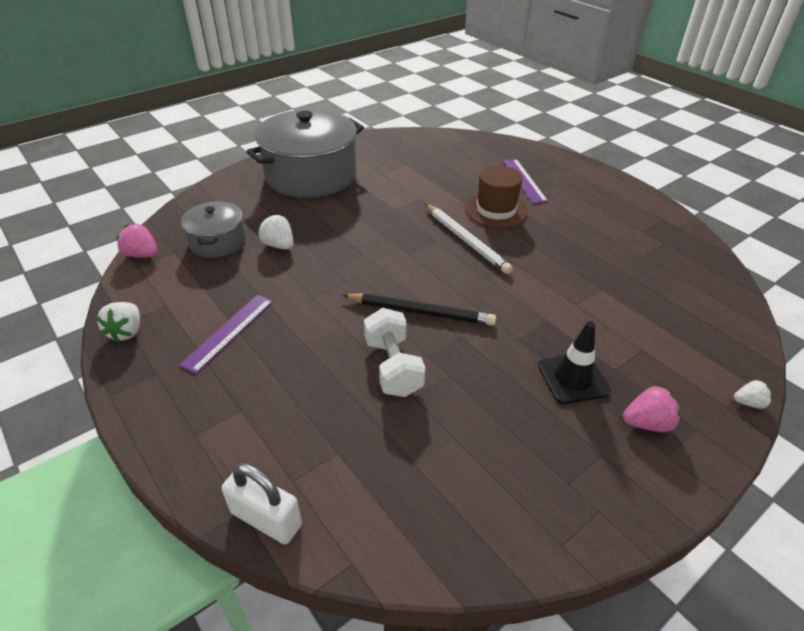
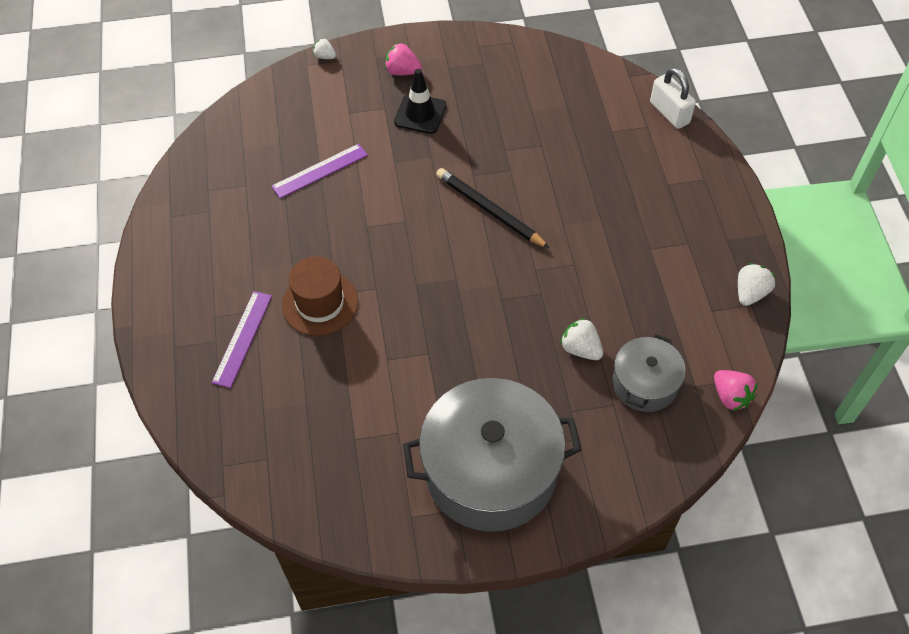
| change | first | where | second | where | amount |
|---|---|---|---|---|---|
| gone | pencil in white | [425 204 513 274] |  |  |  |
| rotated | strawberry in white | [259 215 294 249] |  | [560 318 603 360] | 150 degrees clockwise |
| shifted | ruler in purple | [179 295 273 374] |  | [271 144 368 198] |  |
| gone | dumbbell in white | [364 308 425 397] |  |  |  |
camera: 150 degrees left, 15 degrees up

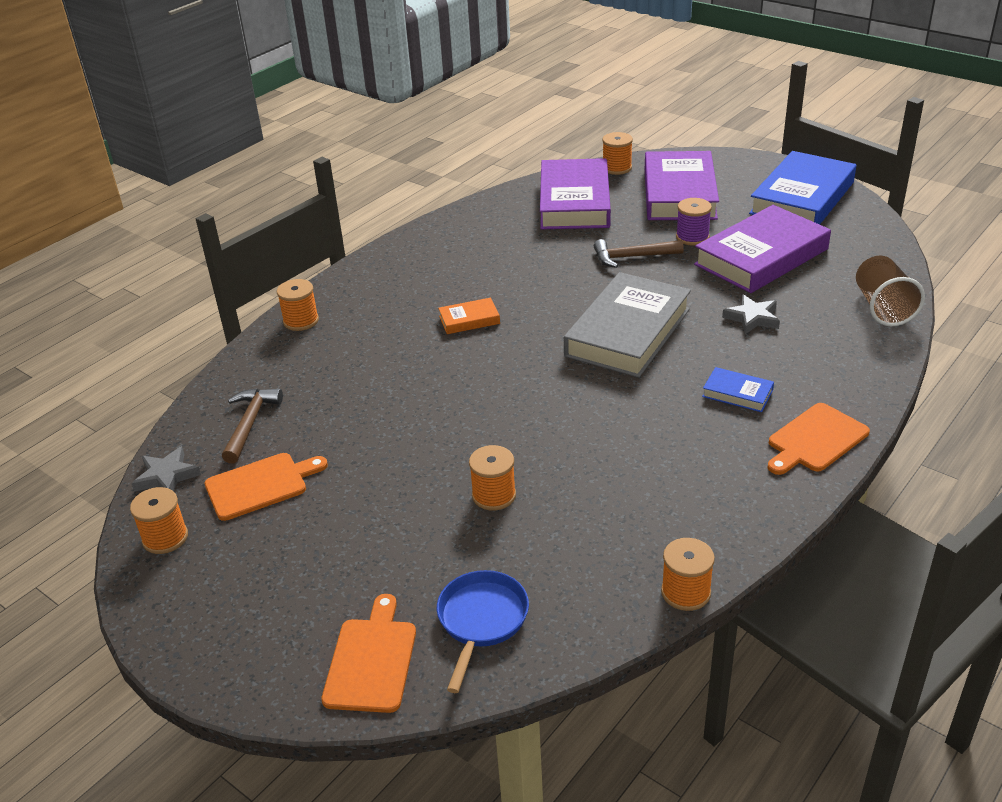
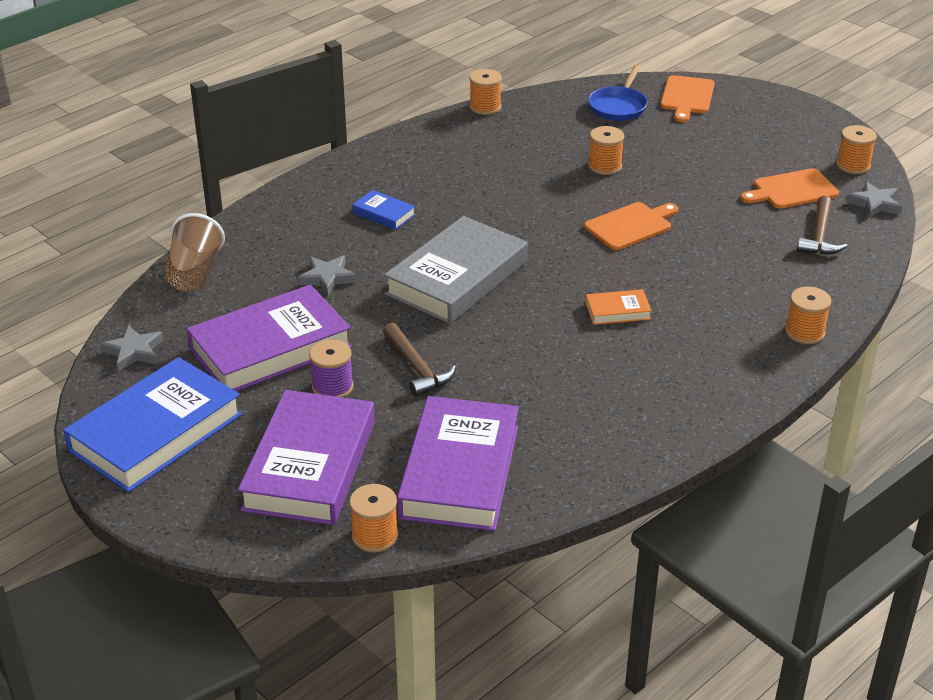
| change | first | where | second | where | amount |
|---|---|---|---|---|---|
| rotated | hammer in brown | [594 239 684 268] |  | [383 323 456 396] | 60 degrees clockwise |
| shifted | cutting board in orange | [767 403 870 475] |  | [584 202 678 250] |  |
| new |  |  | star in grey | [100 325 164 371] |  |
camera: 175 degrees left, 0 degrees up

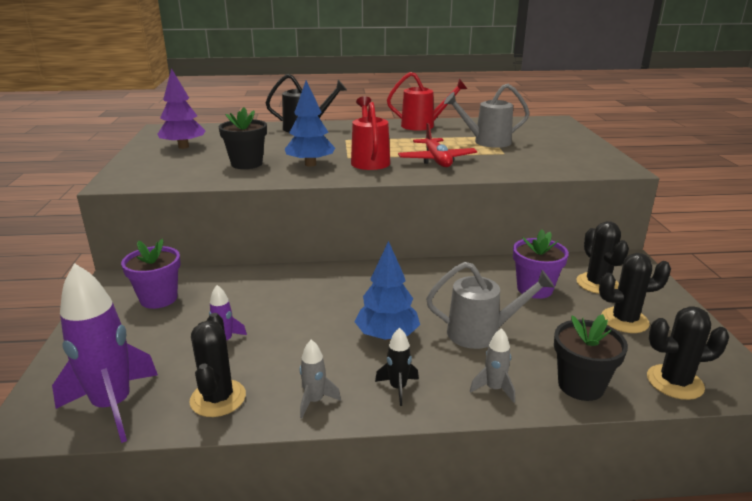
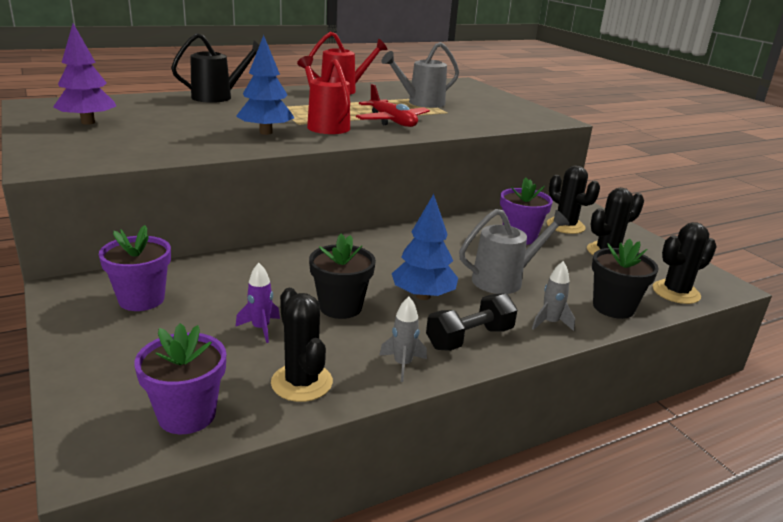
| change | first | where | second | where | amount |
|---|---|---|---|---|---|
| shifted | flower pot in black | [219 107 267 169] |  | [309 234 376 319] |  |
| swapped | rocket in purple | [52 263 158 443] | flower pot in purple | [134 323 226 434] |  |
| swapped | rocket in black | [375 327 419 406] | dumbbell in black | [426 293 518 351] |  |
camera: 25 degrees left, 0 degrees up

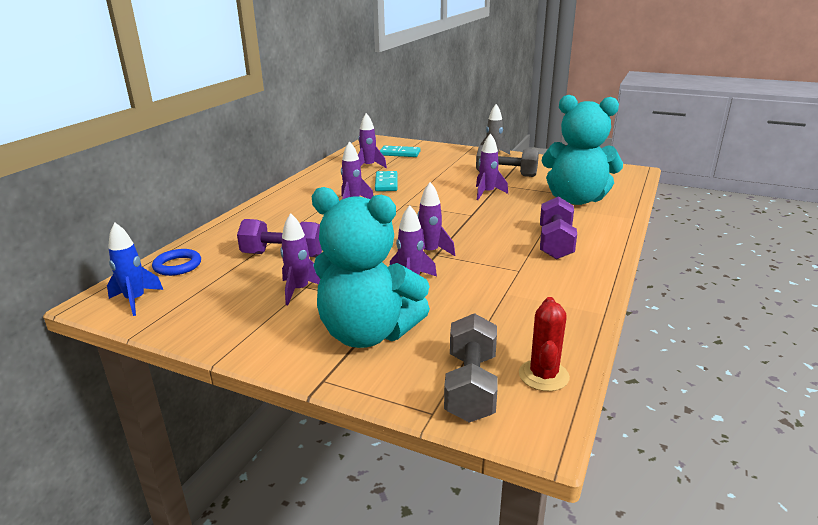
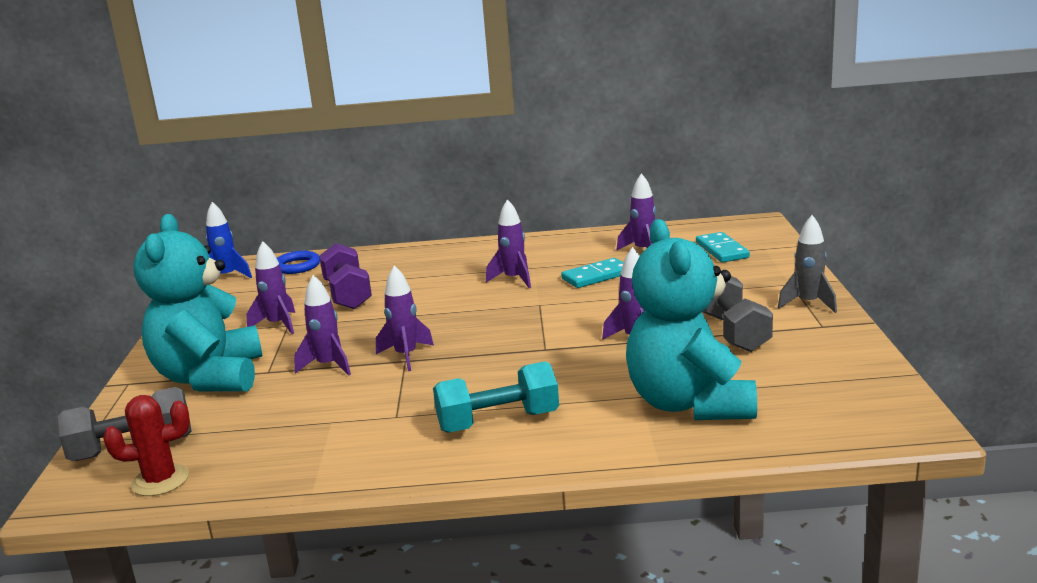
| change | first | where | second | where | amount |
|---|---|---|---|---|---|
| repainted | dumbbell in purple | [540 196 577 260] | dumbbell in turquoise | [433 361 559 433] |  |
camera: 65 degrees right, 5 degrees down

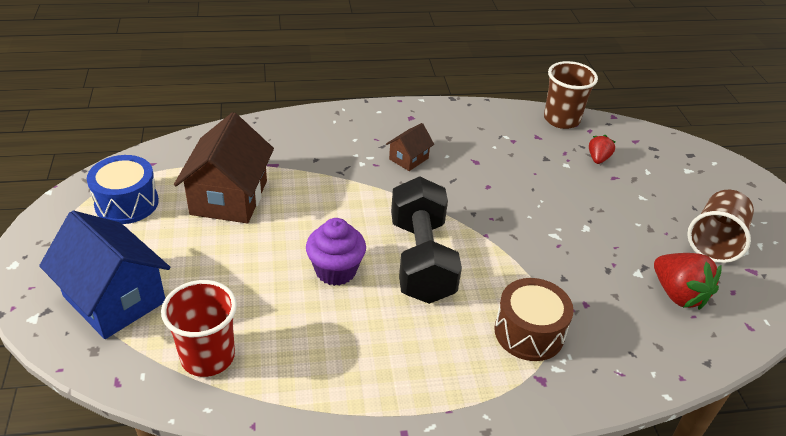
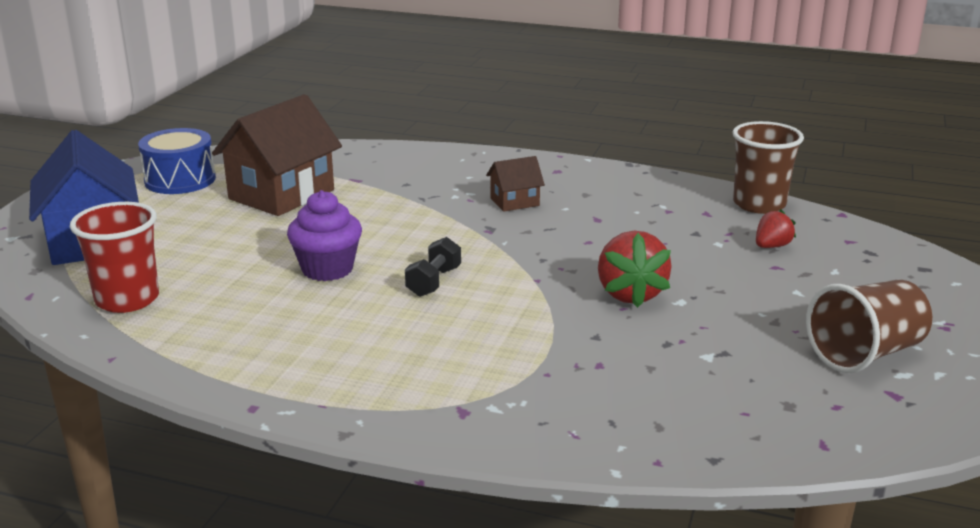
| change | first | where | second | where | amount |
|---|---|---|---|---|---|
| scaled | dumbbell in black | [391 176 462 304] |  | [405 237 461 297] | x0.44 |
| shifted | strawberry in red | [654 253 722 310] |  | [598 231 672 308] |  |
| gone | drum in brown | [494 278 574 361] |  |  |  |
camera: 30 degrees right, 15 degrees down

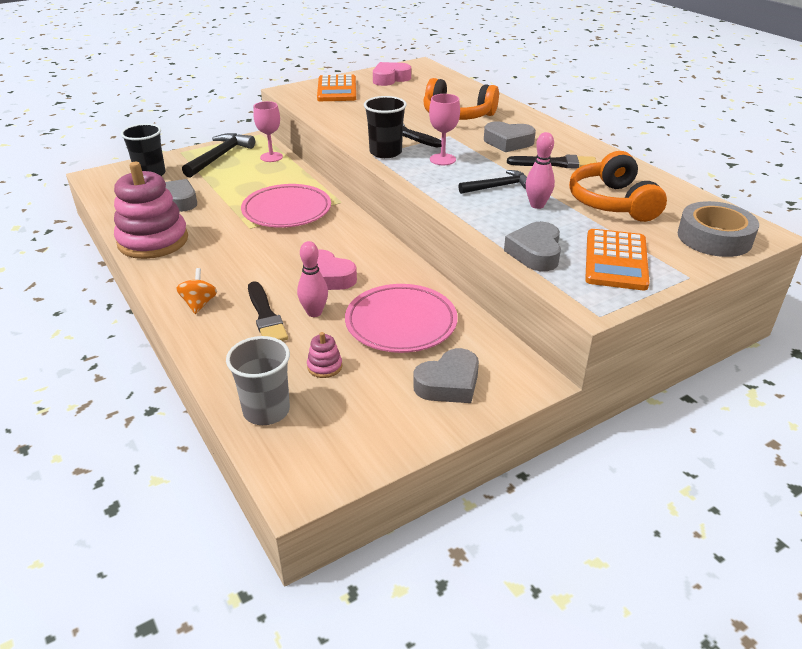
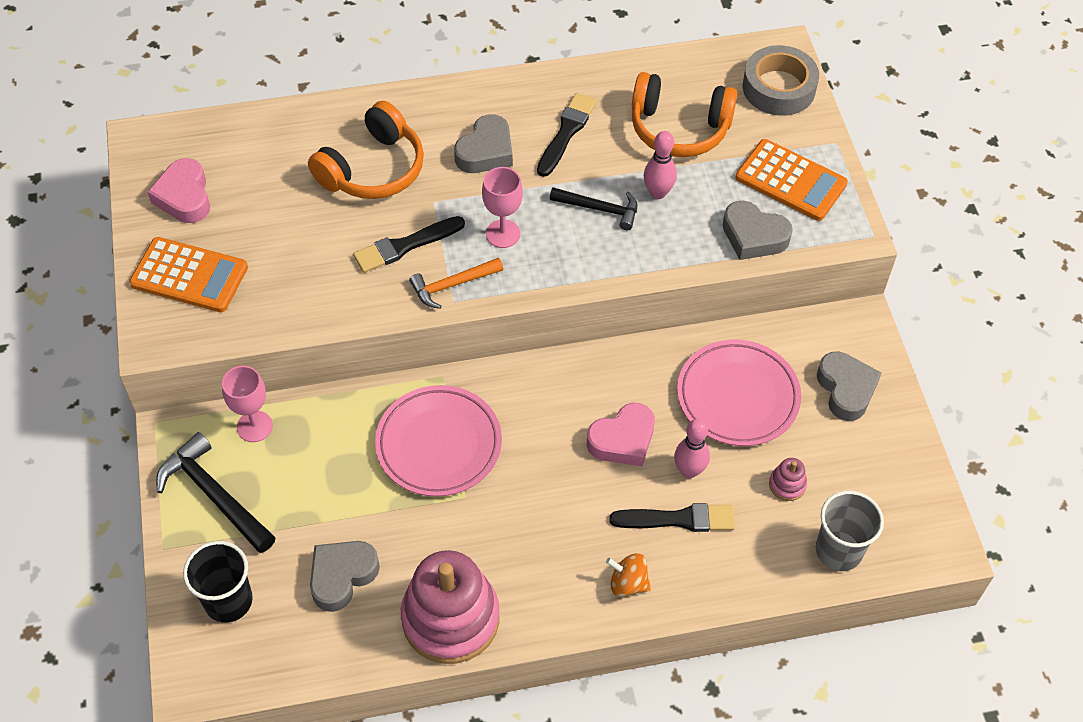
| change | first | where | second | where | amount |
|---|---|---|---|---|---|
| swapped | cup in black | [364 96 407 158] | hammer in orange | [409 258 503 309] |  |
| rotated | hammer in black | [458 170 527 194] |  | [550 187 638 230] | 105 degrees clockwise |
camera: 70 degrees left, 20 degrees up

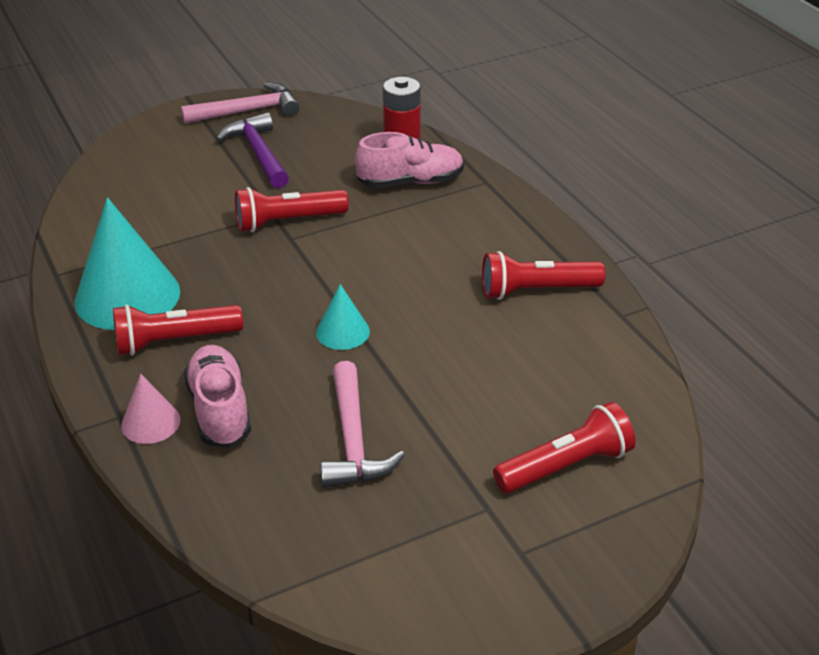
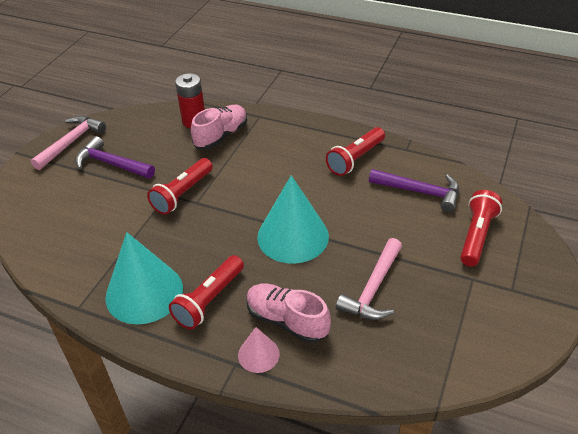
| change | first | where | second | where | amount |
|---|---|---|---|---|---|
| scaled | cone in turquoise | [316 284 370 350] |  | [257 175 329 264] | x2.02 |
| rotated | hammer in pink | [320 361 405 488] |  | [336 238 402 320] | 75 degrees clockwise |
| new |  |  | hammer in purple | [369 169 459 212] |  |
camera: 40 degrees left, 5 degrees up

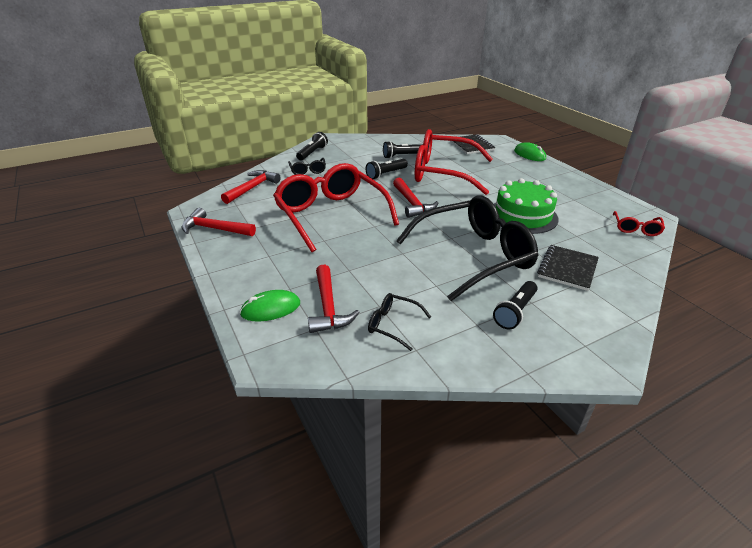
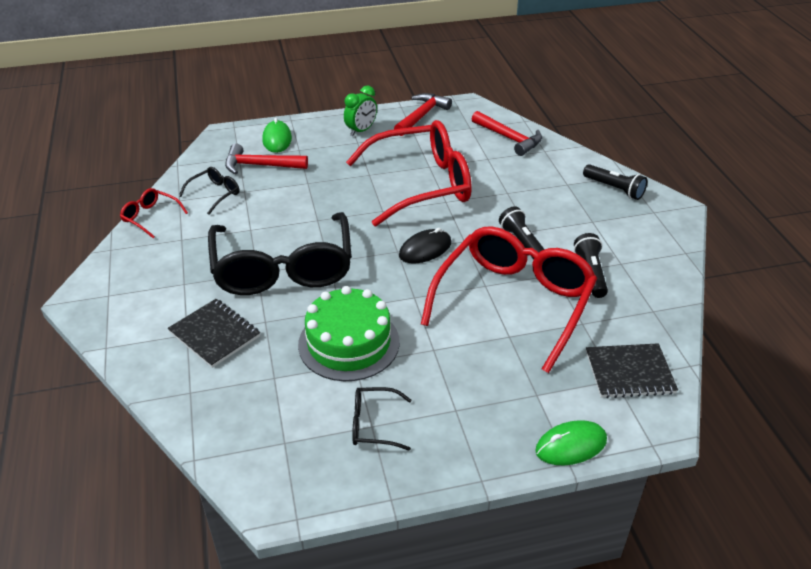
| change | first | where | second | where | amount |
|---|---|---|---|---|---|
| shifted | glasses in black | [288 158 326 175] |  | [352 387 411 451] |  |
| swapped | hammer in red | [393 177 438 218] | mouse in black | [399 228 451 263] |  |
| shifted | glasses in red | [613 211 665 236] |  | [120 188 188 238] |  |
| gone | flashlight in black | [493 281 538 329] |  |  |  |
| new |  |  | clock in green | [344 85 377 136] |  |
camera: 105 degrees right, 5 degrees up

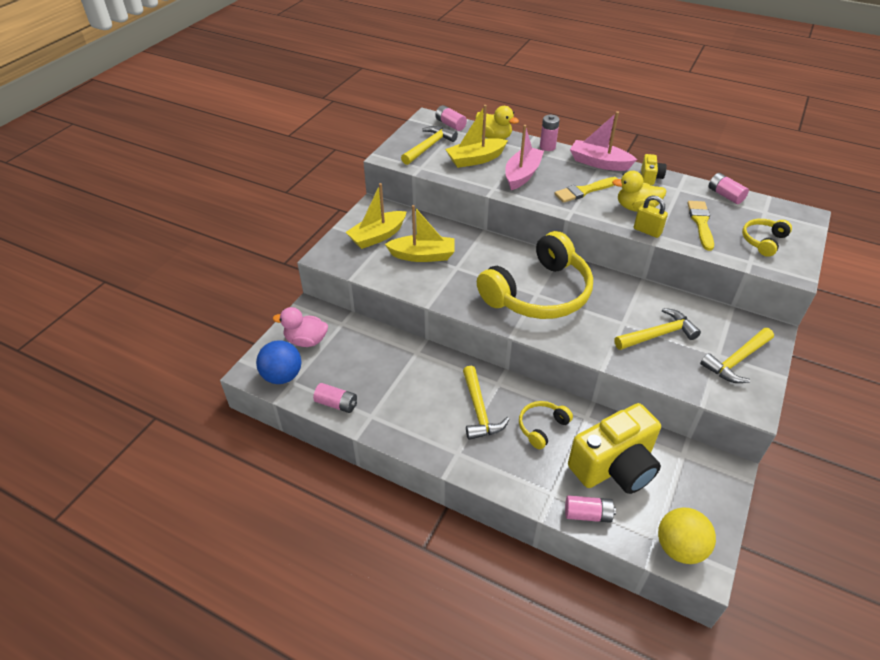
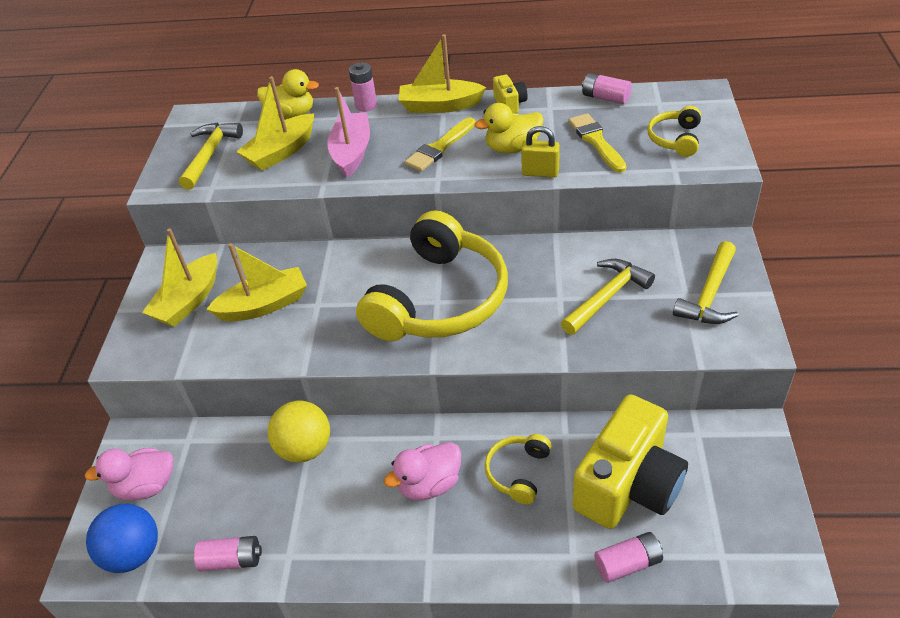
| change | first | where | second | where | amount |
|---|---|---|---|---|---|
| gone | battery in pink | [435 105 467 131] |  |  |  |
| repainted | boat in pink | [570 111 637 171] | boat in yellow | [399 34 486 113] |  |
| swapped | hammer in yellow | [463 366 510 440] | duck in pink | [384 442 461 500] |  |
| shifted | ball in yellow | [658 507 716 564] |  | [268 400 330 463] |  |
camera: 20 degrees left, 0 degrees up

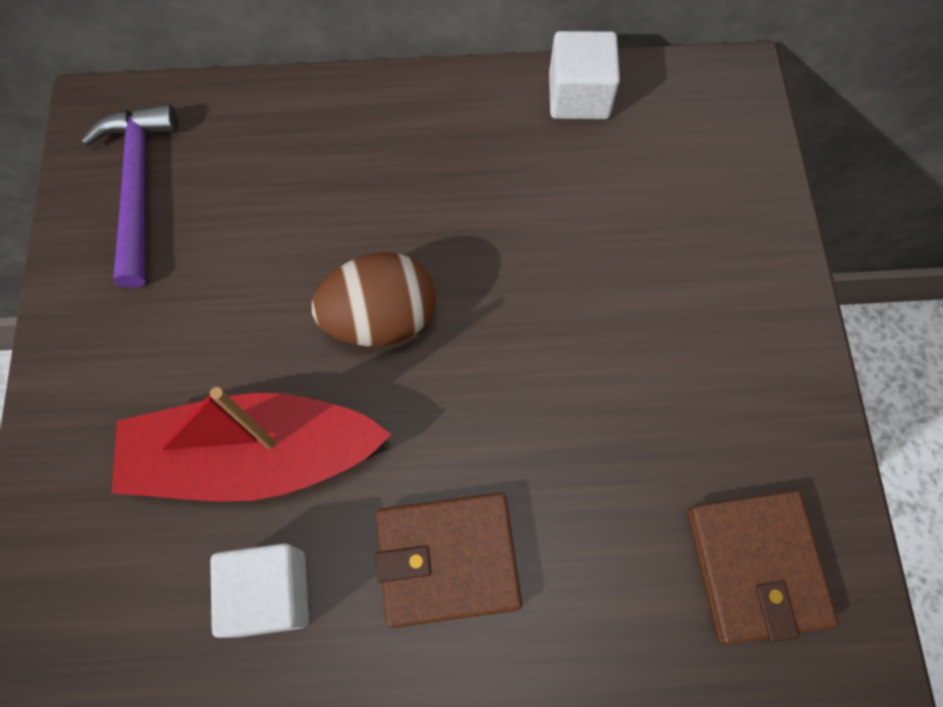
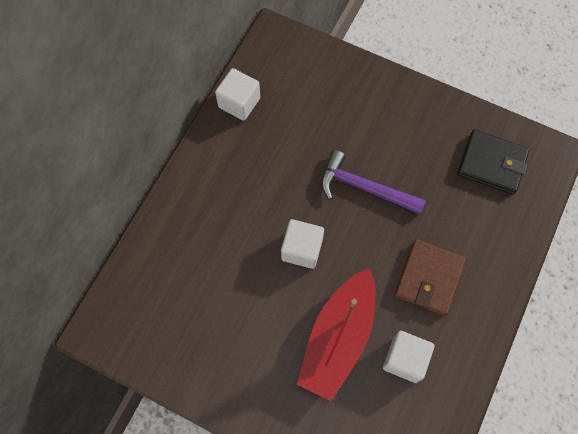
| change | first | where | second | where | amount |
|---|---|---|---|---|---|
| shifted | hammer in purple | [81 104 178 288] |  | [321 150 426 214] |  |
| swapped | egg in brown | [312 252 436 346] | cube in white | [281 219 324 269] |  |
| repainted | wallet in brown | [687 490 838 644] | wallet in black | [457 129 529 195] |  |
camera: 60 degrees left, 0 degrees up

